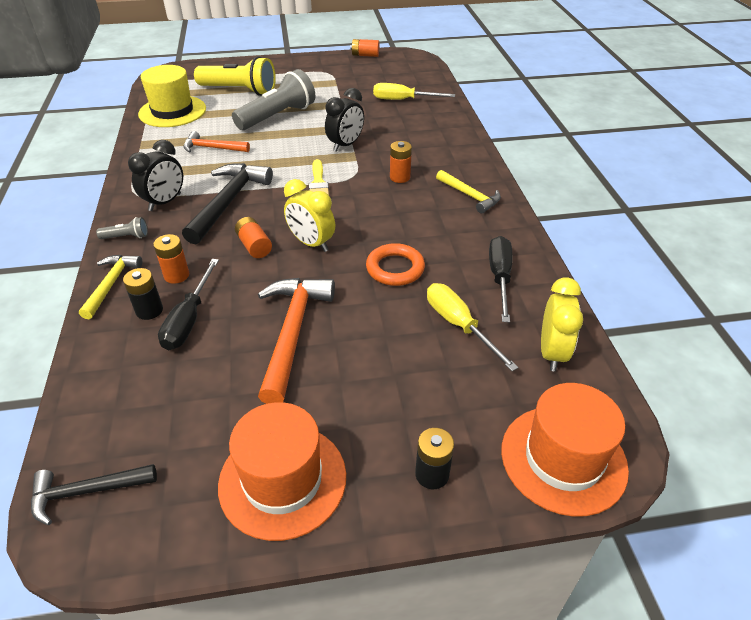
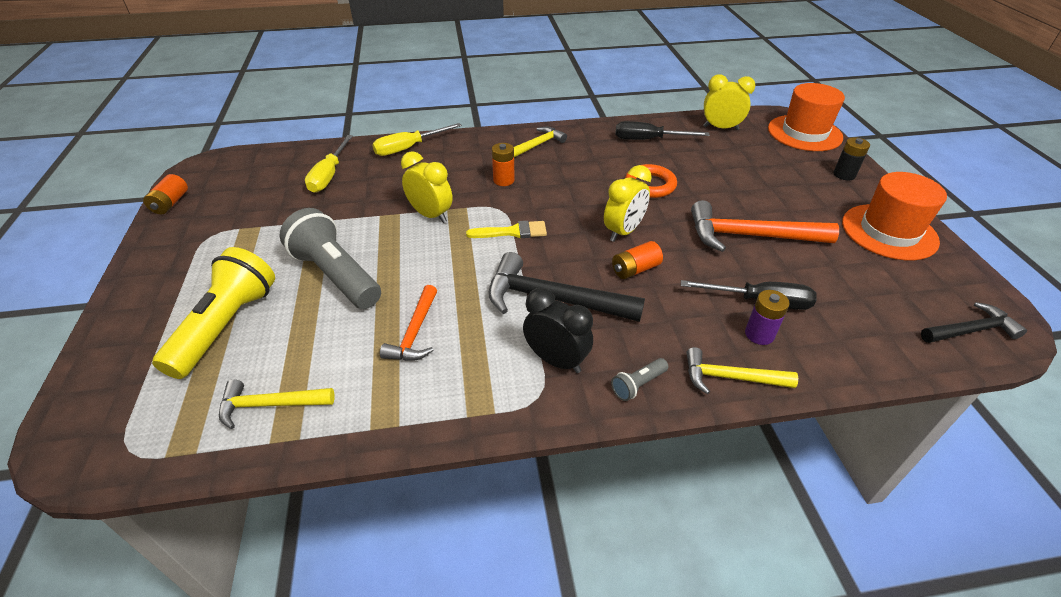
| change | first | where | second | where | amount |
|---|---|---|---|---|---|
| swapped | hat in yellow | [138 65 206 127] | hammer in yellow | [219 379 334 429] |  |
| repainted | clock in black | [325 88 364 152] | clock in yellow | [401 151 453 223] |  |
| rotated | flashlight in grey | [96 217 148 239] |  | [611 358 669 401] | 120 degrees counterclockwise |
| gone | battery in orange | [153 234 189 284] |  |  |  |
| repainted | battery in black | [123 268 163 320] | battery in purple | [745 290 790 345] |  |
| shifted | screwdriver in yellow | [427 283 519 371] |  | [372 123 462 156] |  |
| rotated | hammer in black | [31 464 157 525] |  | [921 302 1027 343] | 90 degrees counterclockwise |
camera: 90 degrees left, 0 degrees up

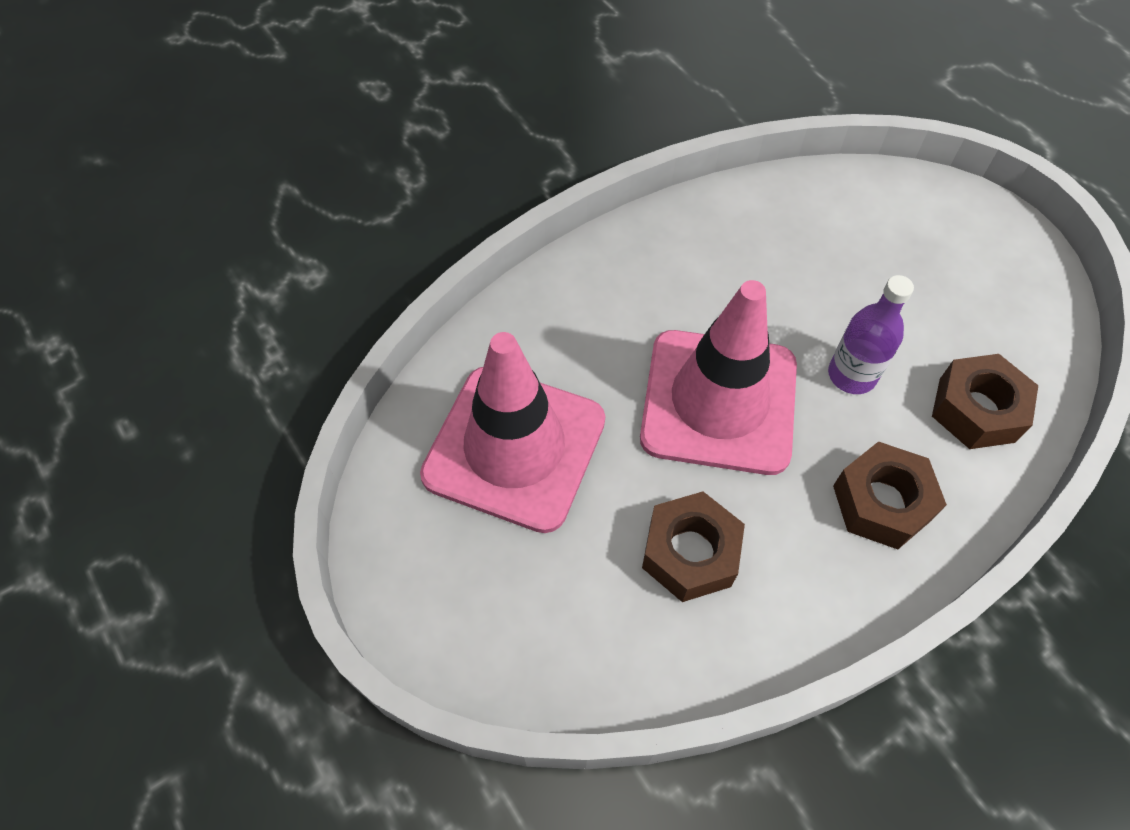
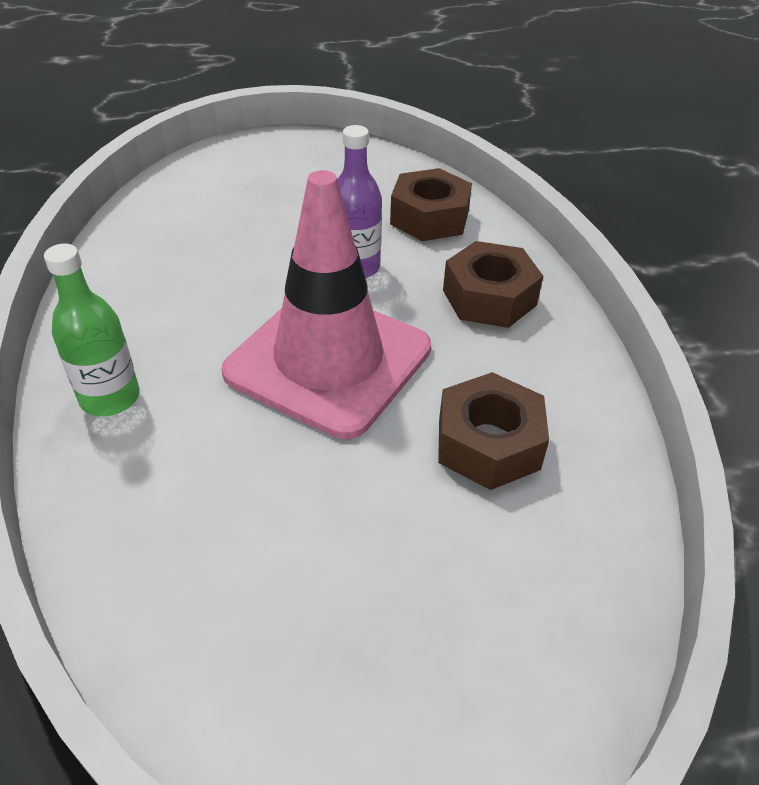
| change | first | where | second | where | amount |
|---|---|---|---|---|---|
| gone | traffic cone in pink | [420 332 605 533] |  |  |  |
| new |  |  | bottle in green | [44 243 140 416] |  |
camera: 70 degrees left, 15 degrees down

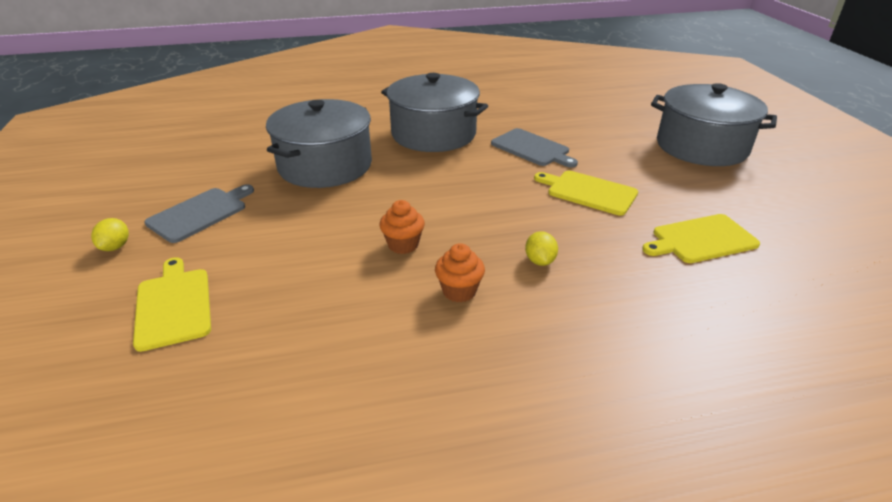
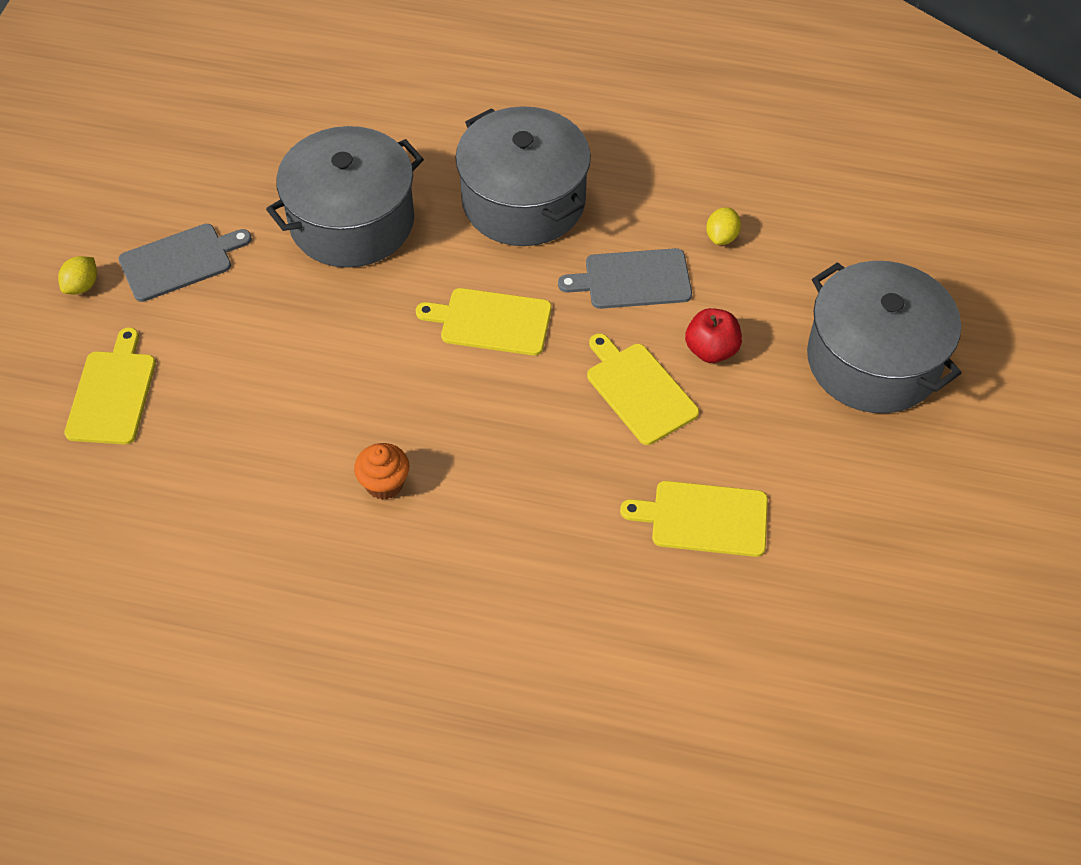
| change | first | where | second | where | amount |
|---|---|---|---|---|---|
| rotated | cutting board in grey | [491 128 578 168] |  | [558 248 692 309] | 105 degrees clockwise |
| gone | cupcake in orange | [380 200 425 254] |  |  |  |
| shifted | lemon in yellow | [525 231 558 266] |  | [706 207 741 245] |  |
| new |  |  | cutting board in yellow | [416 288 552 356] |  |
| new |  |  | apple in red | [685 308 742 363] |  |
camera: 25 degrees right, 20 degrees up

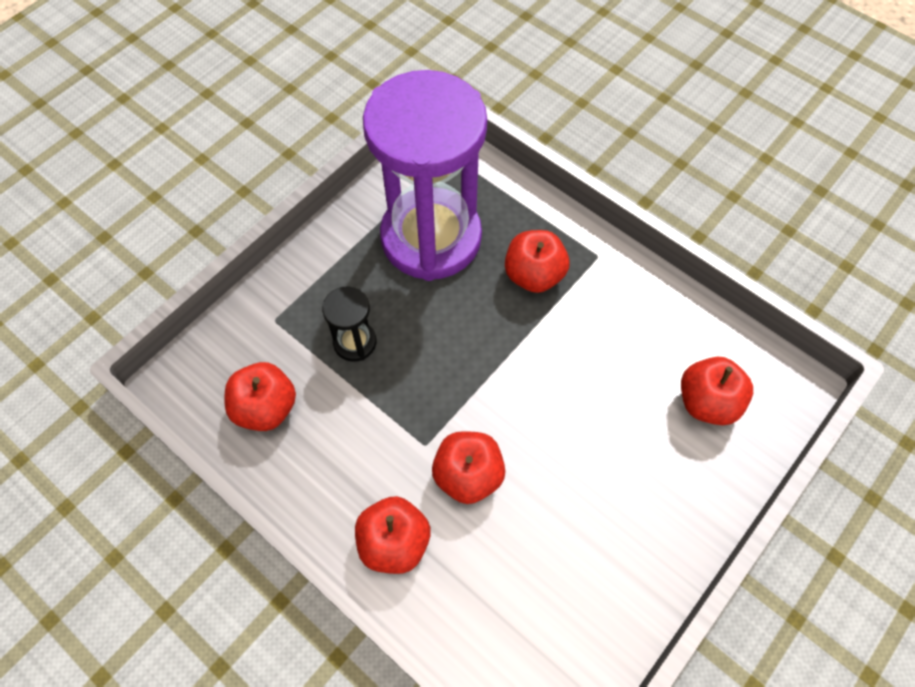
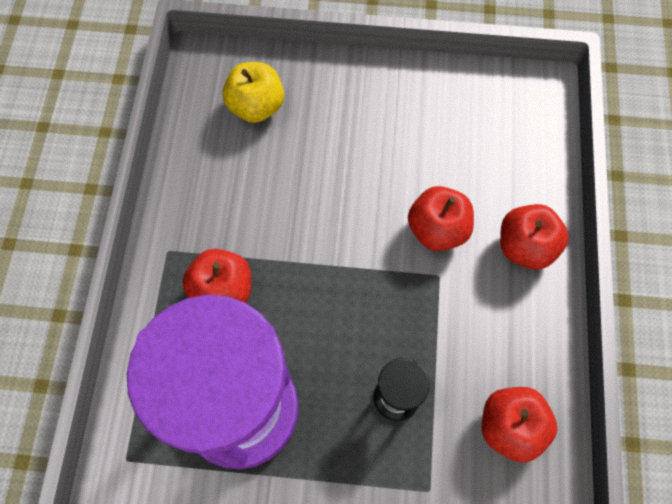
| change | first | where | second | where | amount |
|---|---|---|---|---|---|
| repainted | apple in red | [681 356 753 425] | apple in yellow | [222 62 284 123] |  |
camera: 125 degrees left, 5 degrees up

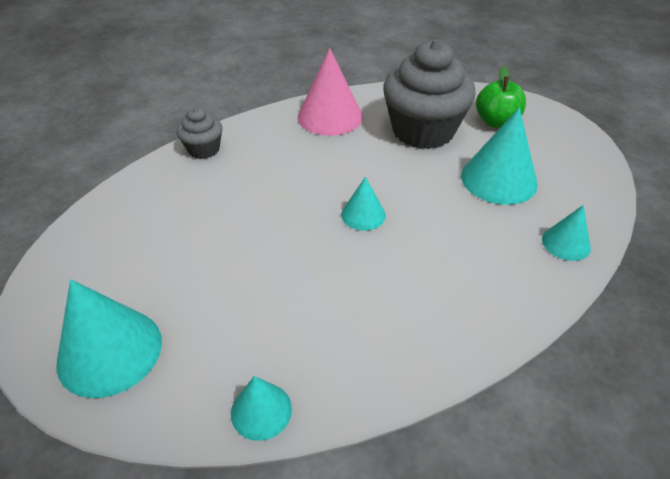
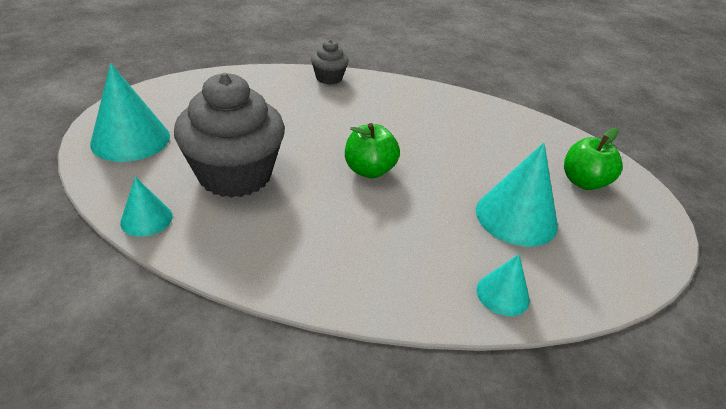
| change | first | where | second | where | amount |
|---|---|---|---|---|---|
| shifted | cupcake in grey | [383 40 476 149] |  | [174 73 285 198] |  |
| gone | cone in pink | [298 48 363 136] |  |  |  |
| swapped | cone in turquoise | [341 177 386 231] | apple in green | [345 123 400 178] |  |
camera: 40 degrees right, 5 degrees down

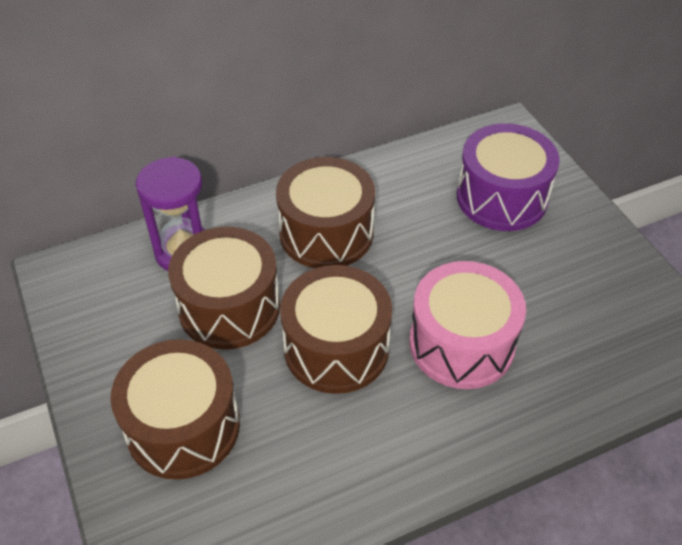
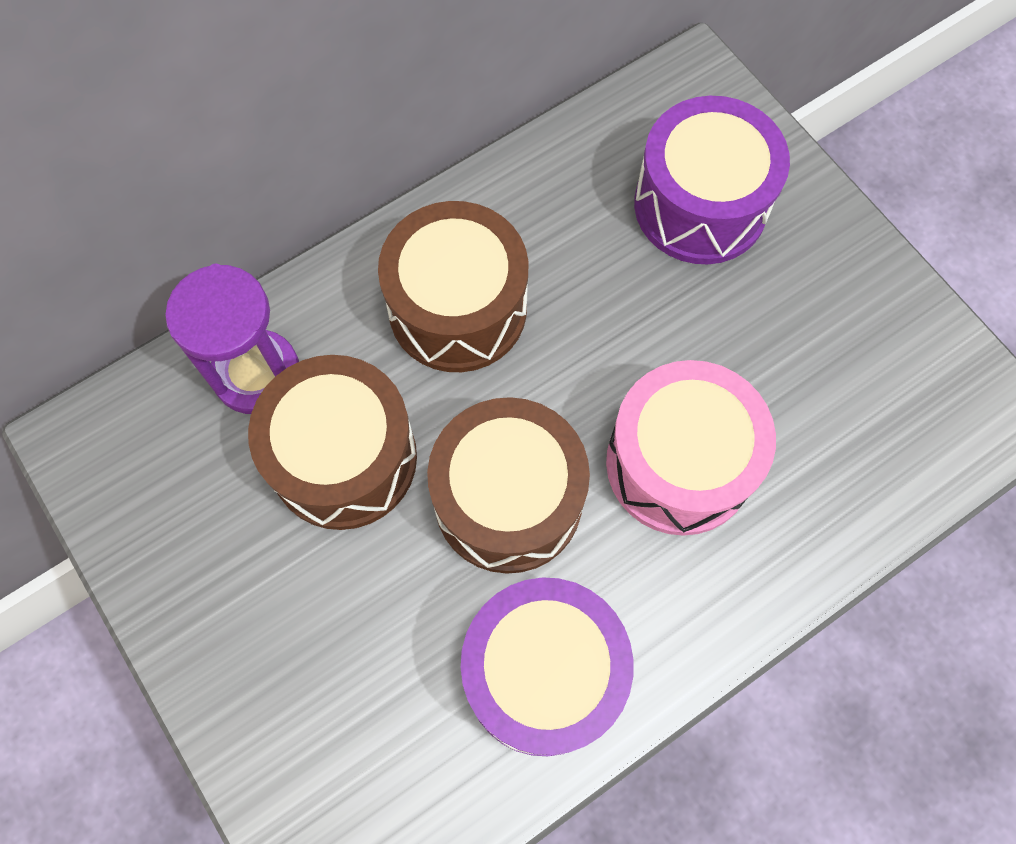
| change | first | where | second | where | amount |
|---|---|---|---|---|---|
| gone | drum in brown | [110 339 240 480] |  |  |  |
| new |  |  | drum in purple | [461 577 634 756] |  |
camera: 10 degrees left, 20 degrees up

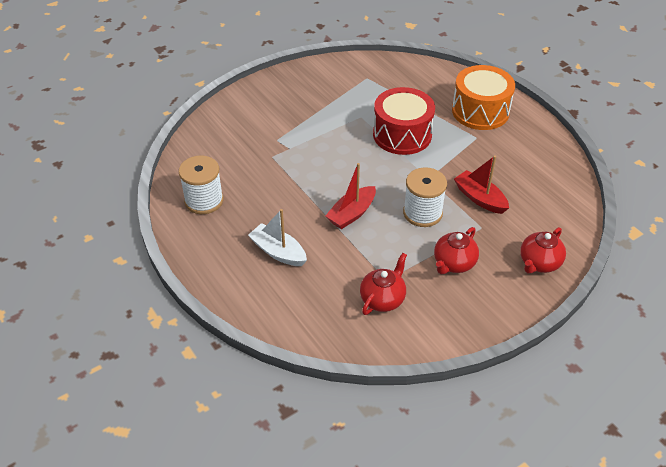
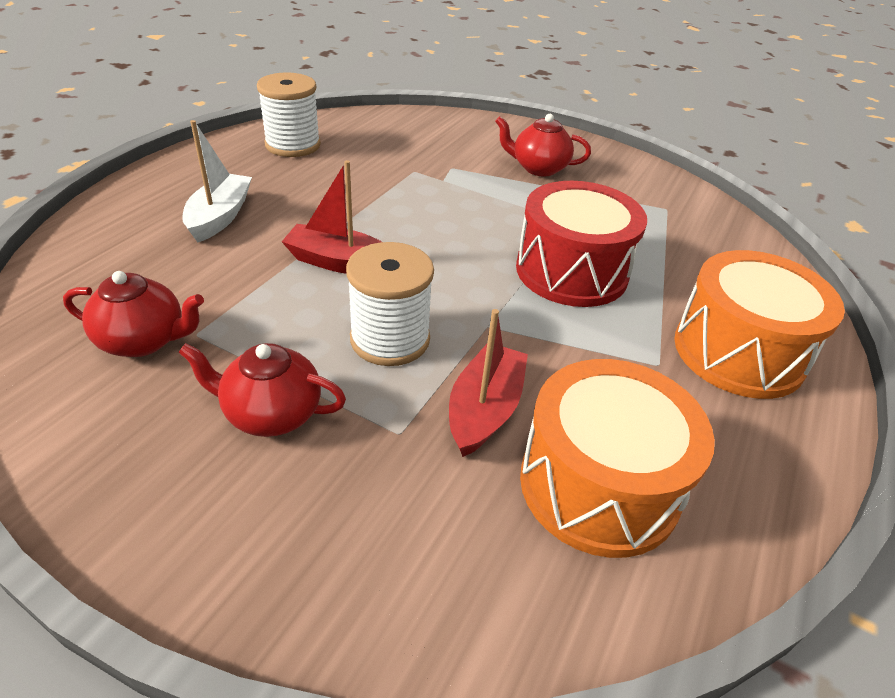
| change | first | where | second | where | amount |
|---|---|---|---|---|---|
| shifted | teapot in red | [520 227 566 274] |  | [495 114 591 176] |  |
| new |  |  | drum in orange | [520 359 715 558] |  |
camera: 60 degrees right, 5 degrees down

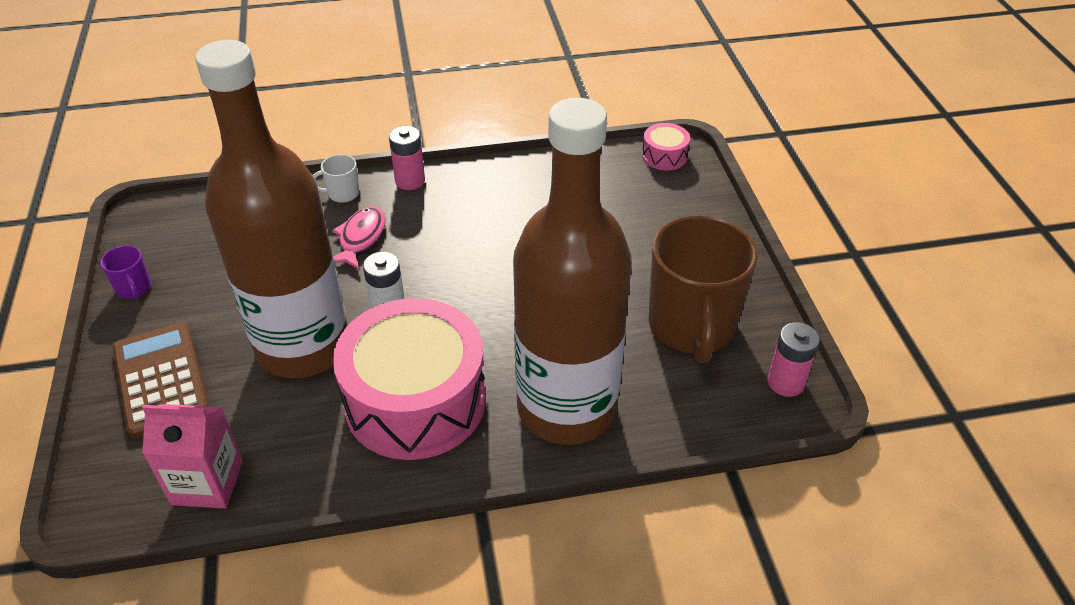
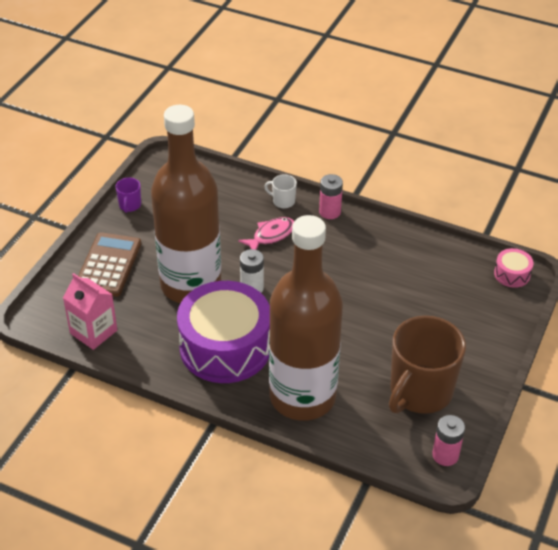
| change | first | where | second | where | amount |
|---|---|---|---|---|---|
| repainted | drum in pink | [333 298 486 460] | drum in purple | [177 281 270 383] |  |
camera: 35 degrees right, 0 degrees up

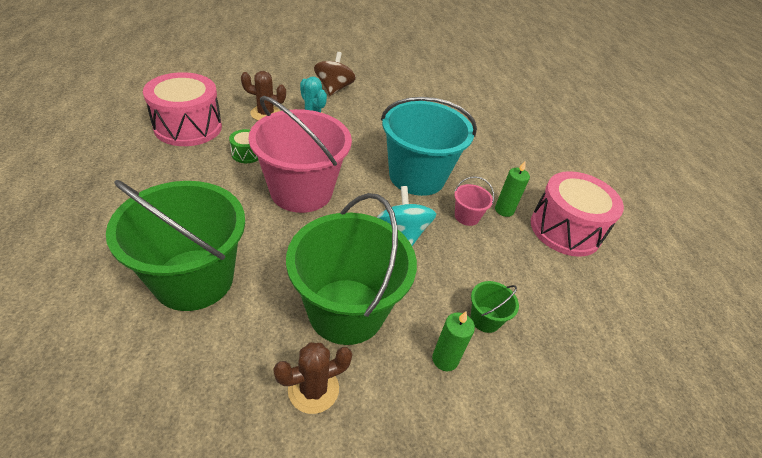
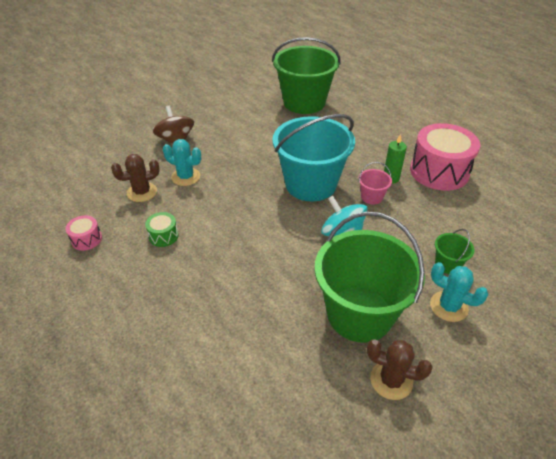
| change | first | where | second | where | amount |
|---|---|---|---|---|---|
| scaled | drum in pink | [143 72 222 146] |  | [65 215 102 251] | x0.44 |
| gone | bucket in pink | [248 96 352 213] |  |  |  |
| shifted | bucket in green | [106 180 245 311] |  | [272 37 341 114] |  |
| swapped | candle in green | [432 311 475 371] | cactus in turquoise | [430 262 488 322] |  |
| rotated | cactus in brown | [273 342 352 414] |  | [367 339 433 400] | 75 degrees clockwise |
camera: 25 degrees left, 0 degrees up

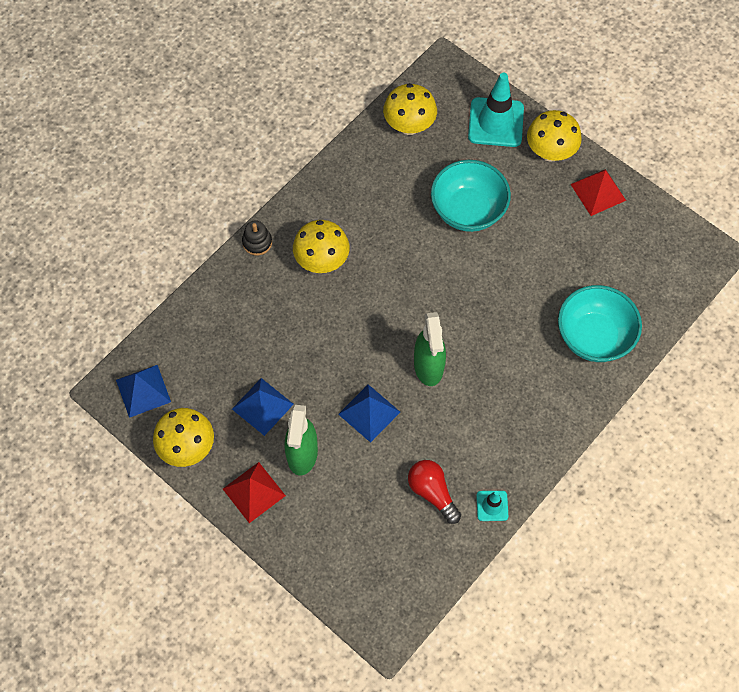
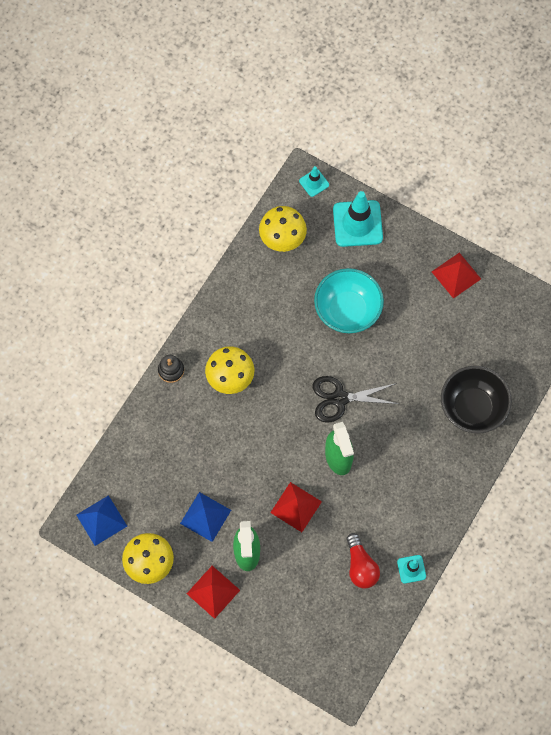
| change | first | where | second | where | amount |
|---|---|---|---|---|---|
| gone | mushroom in yellow | [527 110 582 162] |  |  |  |
| repainted | bowl in turquoise | [558 285 642 362] | bowl in black | [441 366 512 433] |  |
| repainted | pyramid in blue | [338 384 400 443] | pyramid in red | [270 482 322 532] |  |
| rotated | light bulb in red | [408 460 461 524] |  | [346 533 380 589] | 150 degrees counterclockwise |
| new |  |  | traffic cone in turquoise | [299 166 329 197] |  |
| new |  |  | scissors in black | [313 376 398 423] |  |
camera: 10 degrees left, 5 degrees up

